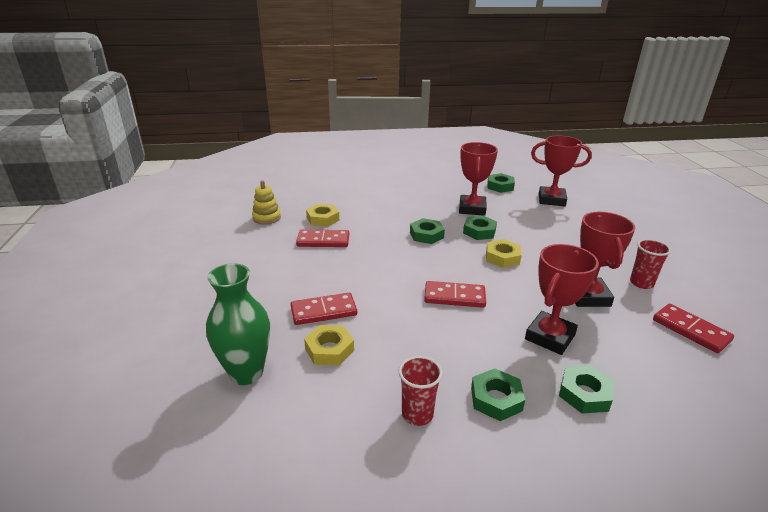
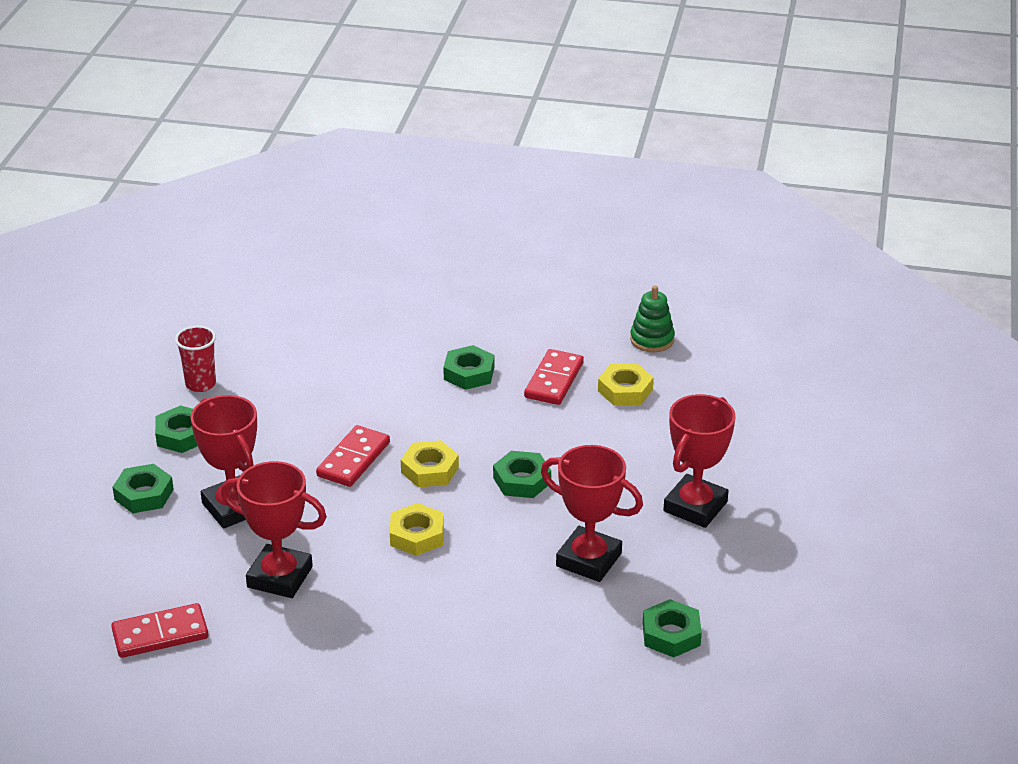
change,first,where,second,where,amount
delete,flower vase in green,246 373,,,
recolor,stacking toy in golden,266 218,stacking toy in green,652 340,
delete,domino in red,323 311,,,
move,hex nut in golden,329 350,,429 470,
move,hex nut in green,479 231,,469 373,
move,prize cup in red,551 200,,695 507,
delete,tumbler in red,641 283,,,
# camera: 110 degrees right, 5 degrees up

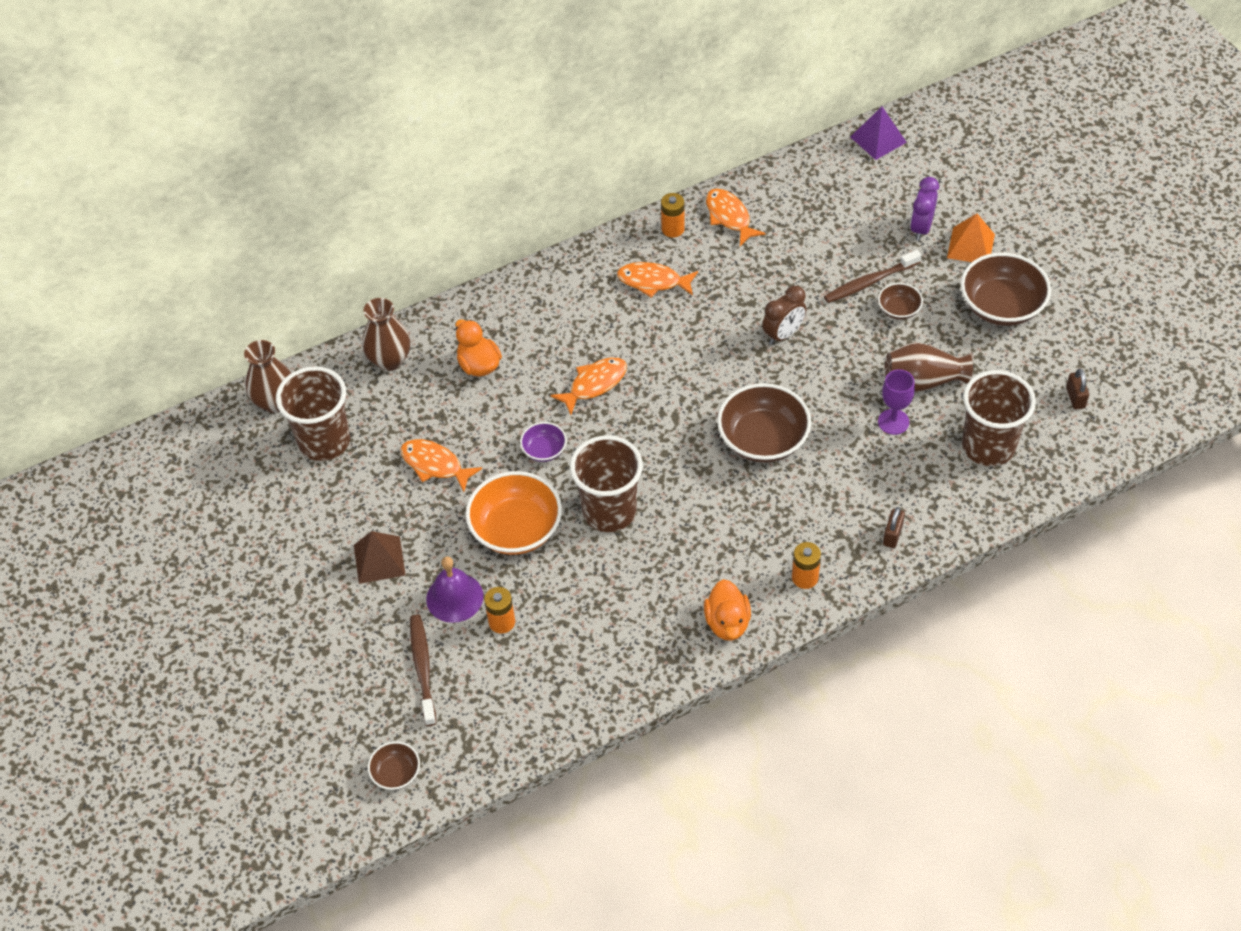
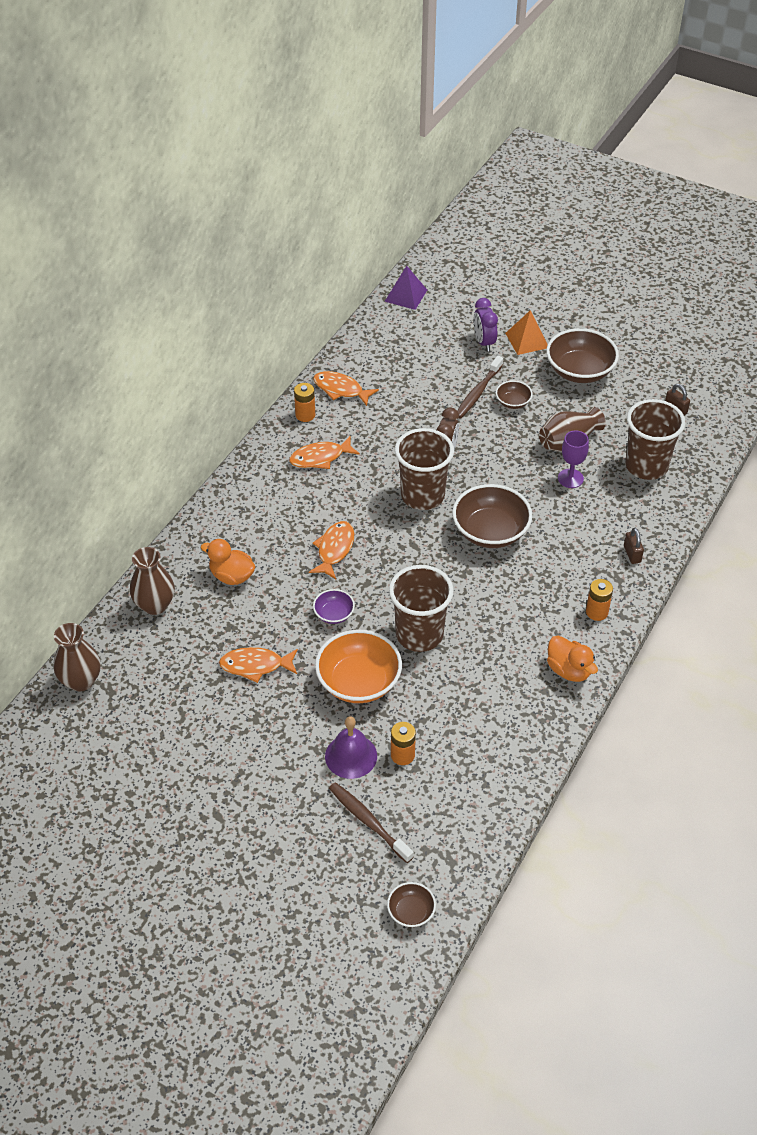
change,first,where,second,where,amount
move,tumbler in brown,324 441,,422 495,
delete,solid pyramid in brown,379 560,,,
# camera: 35 degrees left, 5 degrees down

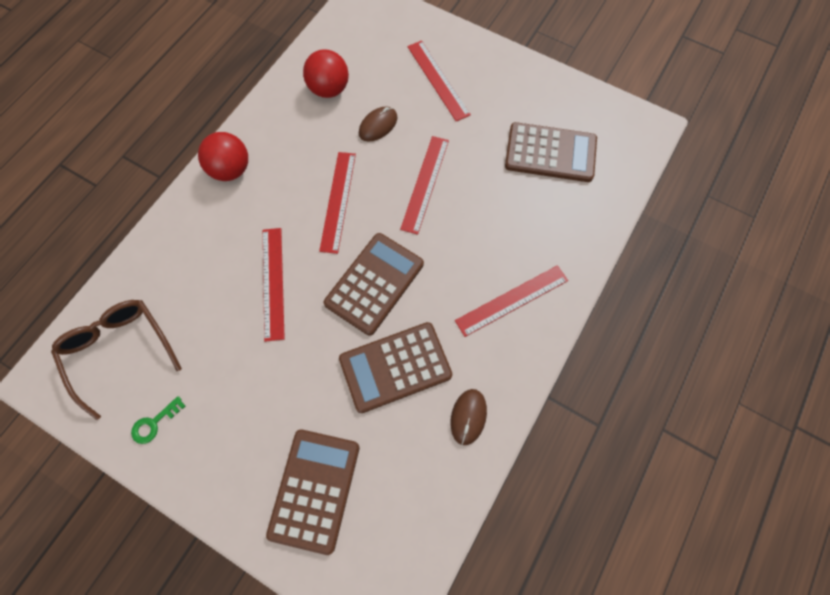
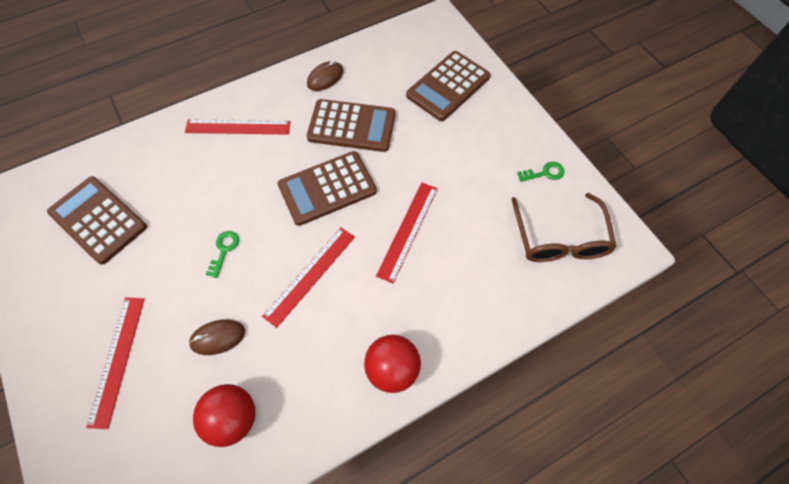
change,first,where,second,where,amount
replace,ruler in red,425 184,latchkey in green,224 250,
# camera: 150 degrees left, 5 degrees down

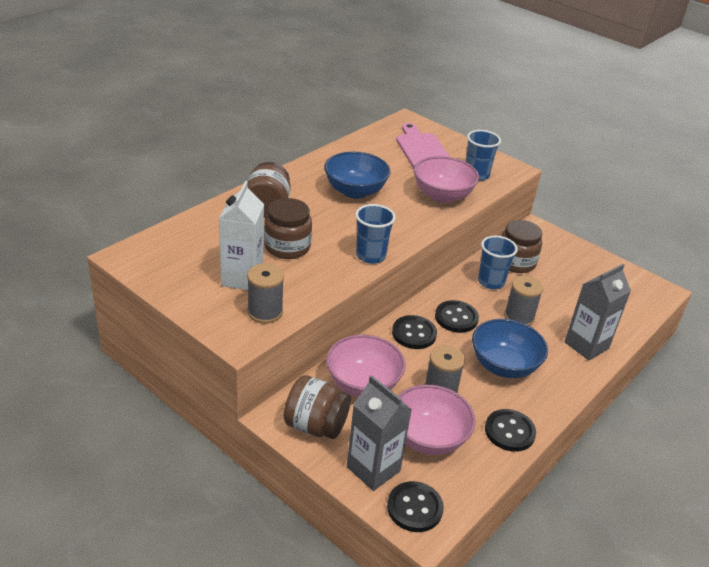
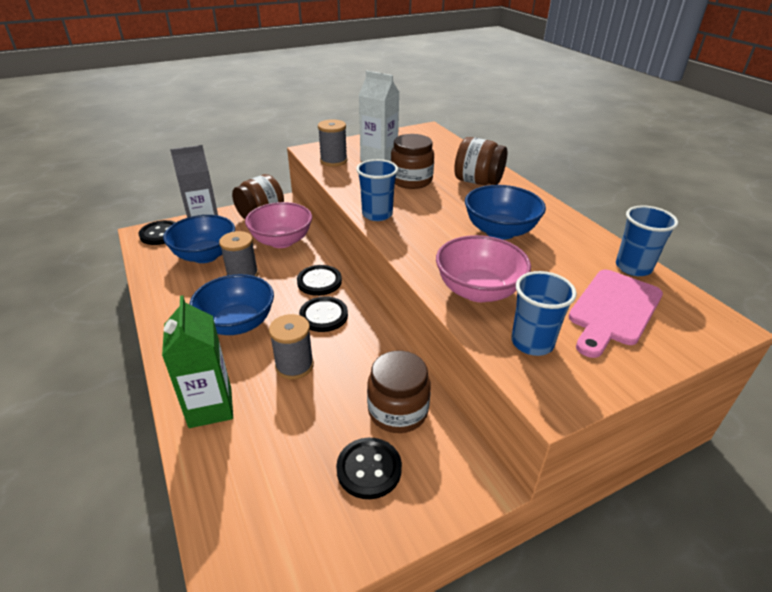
change,first,where,second,where,amount
rotate,cutting board in rosy,422 150,,613 310,120 degrees clockwise
recolor,deep dish in rosy,428 438,deep dish in blue,205 255,
move,tumbler in blue,491 282,,633 267,
move,sewing button in ebony,509 431,,369 469,
recolor,juice carton in ash-grey,586 345,juice carton in green,210 407,
# camera: 115 degrees right, 0 degrees up

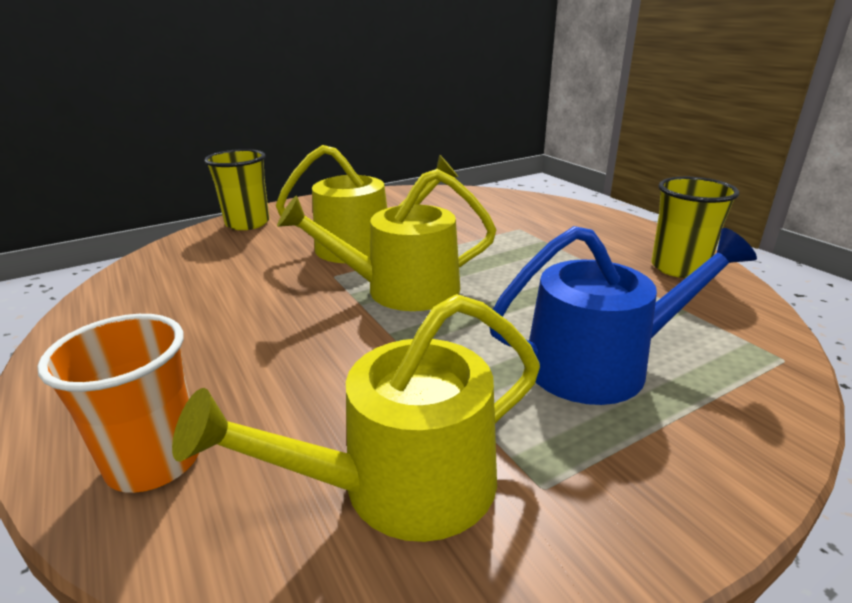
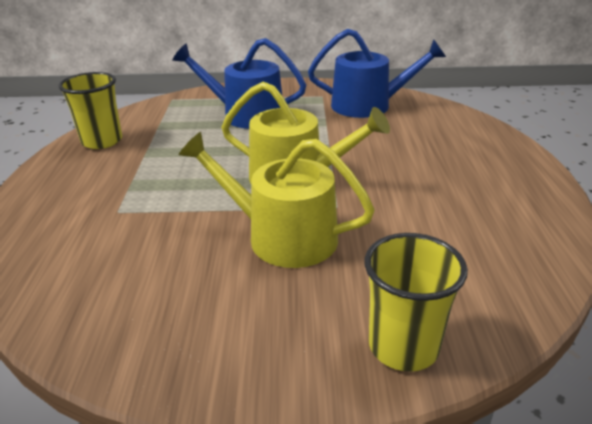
change,first,where,second,where,amount
delete,tumbler in orange,154 461,,,
recolor,sprinkling can in golden,400 485,sprinkling can in blue,368 105,
# camera: 150 degrees left, 5 degrees up

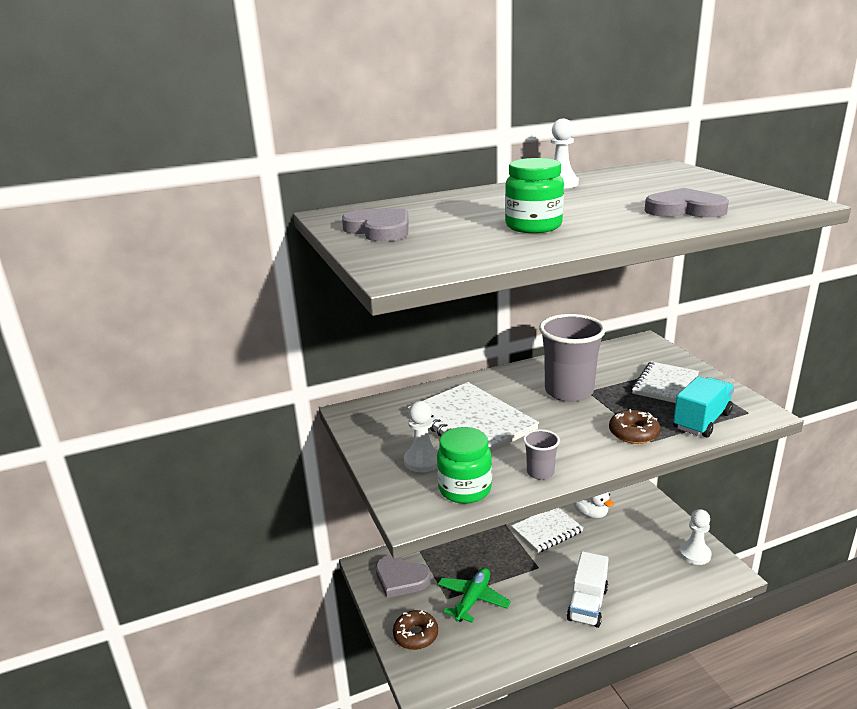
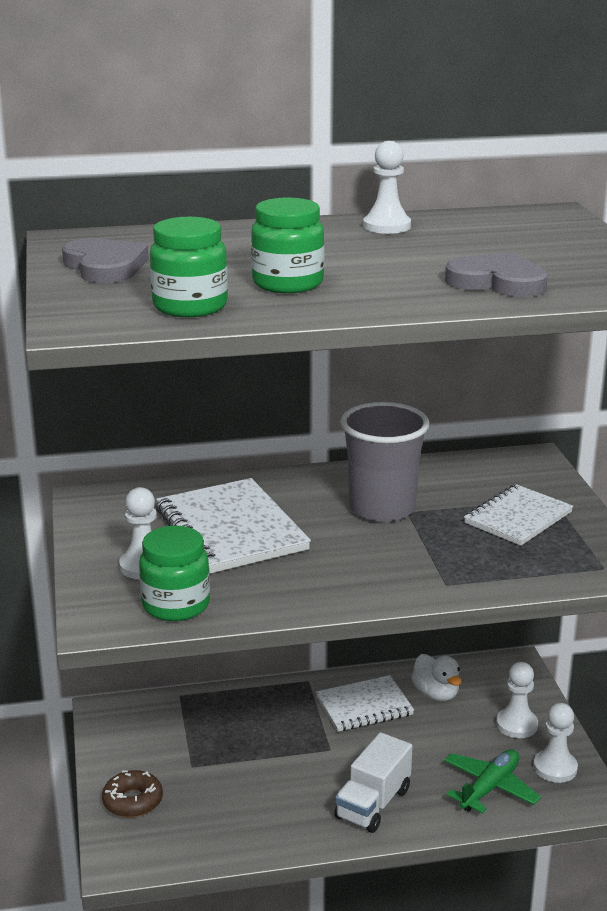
change,first,where,second,where,amount
delete,love heart in ash-grey,401 579,,,
move,aeroplane in green,473 599,,489 788,
delete,tumbler in ash-grey,540 472,,,
delete,glazed donut in brown,633 433,,,
delete,toy truck in aqua,701 421,,,
insert,,,jar in green,190 306,
insert,,,chess pawn in white,516 725,
# camera: 10 degrees right, 0 degrees up

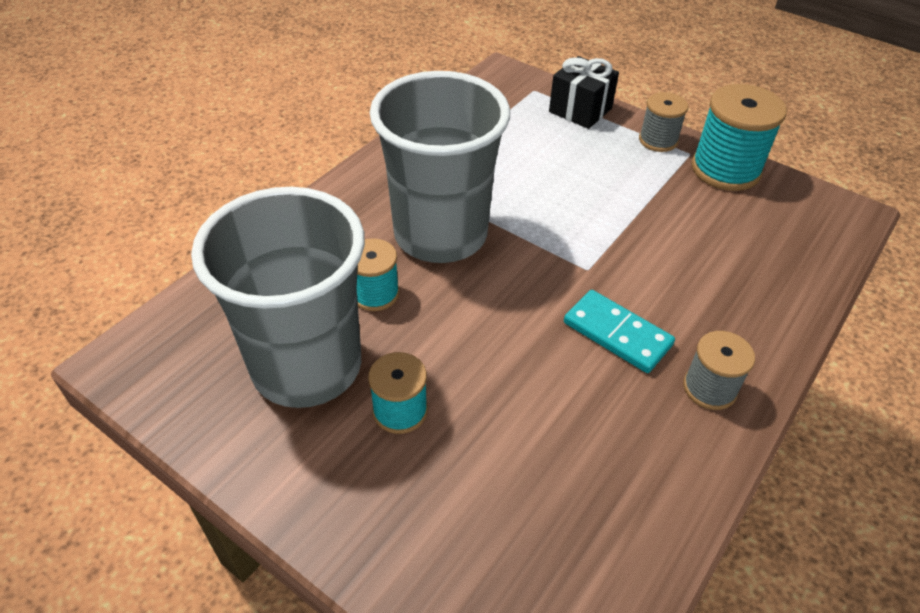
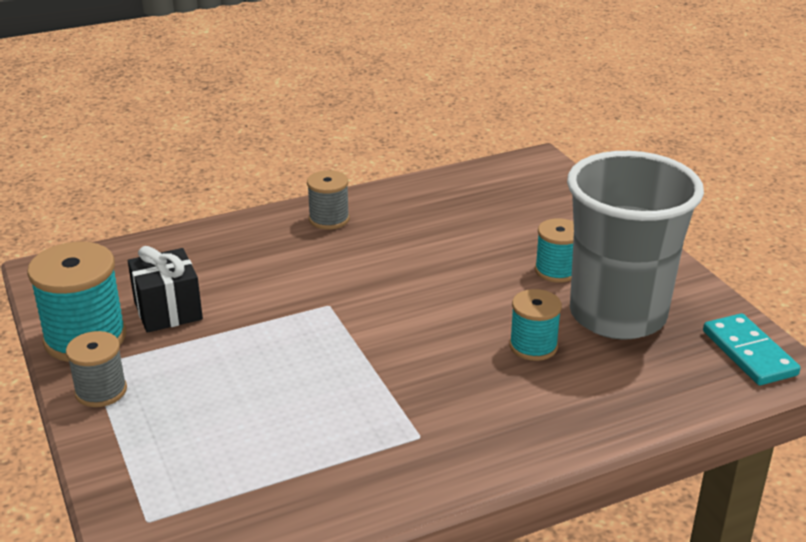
change,first,where,second,where,amount
delete,tumbler in ash-grey,440 235,,,
move,gift in ebony,580 110,,168 310,
move,domino in aqua,617 334,,749 353,
# camera: 150 degrees left, 15 degrees down

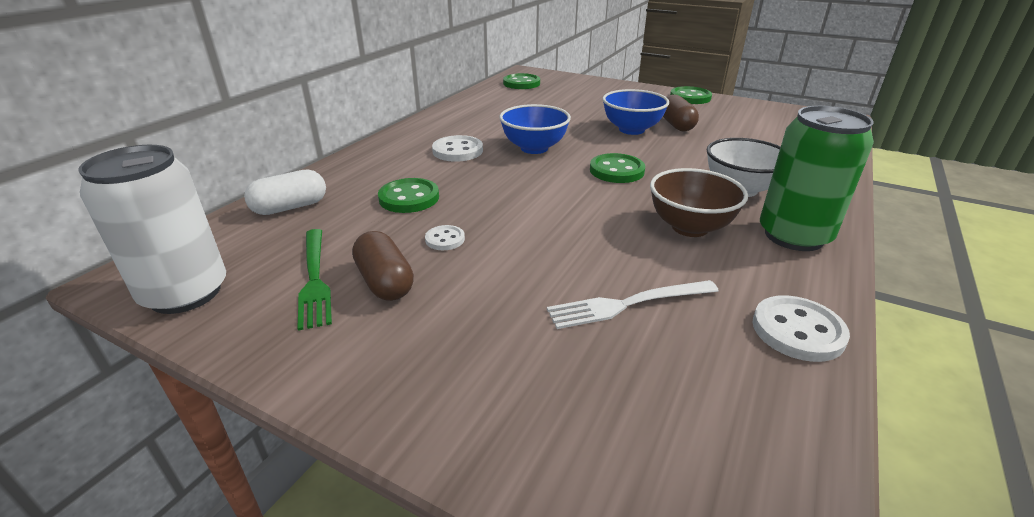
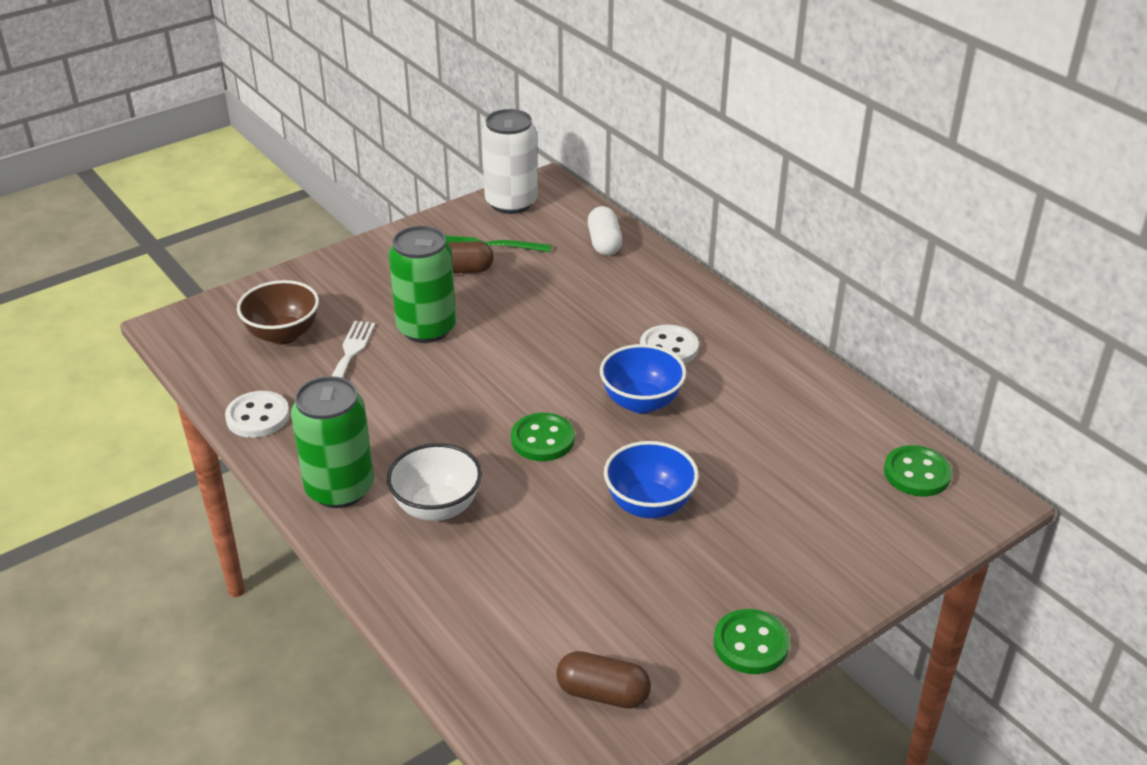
change,first,where,second,where,amount
delete,sewing button in green,409 198,,,
delete,sewing button in white,445 239,,,
move,deep dish in brown,690 227,,283 334,
move,capsule in brown,676 125,,603 693,
insert,,,tin in green,426 328,
# camera: 115 degrees right, 5 degrees up

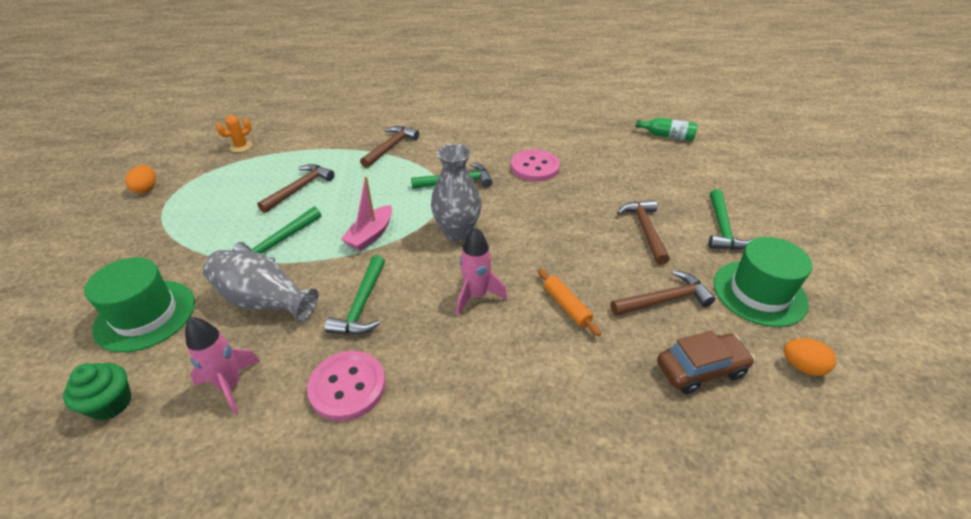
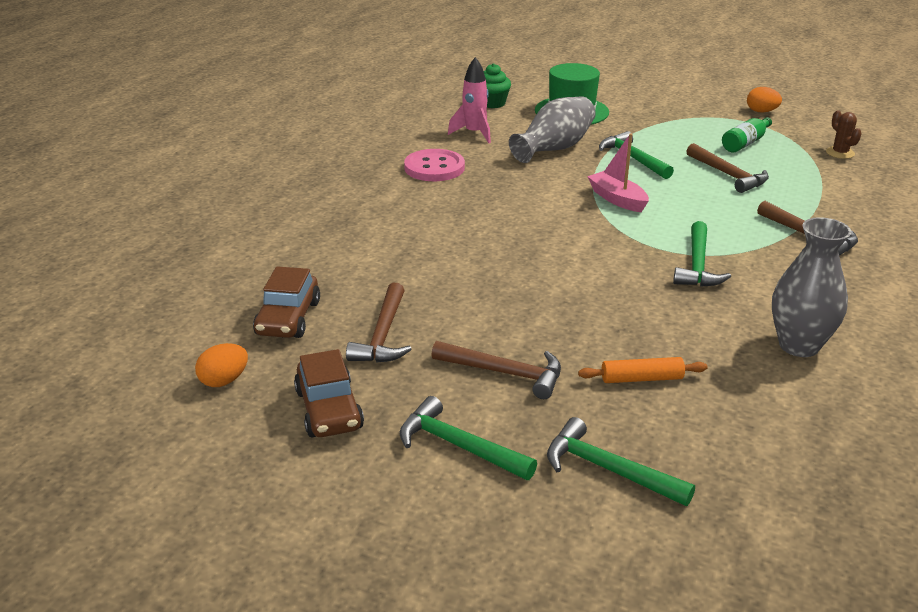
change,first,where,second,where,amount
recolor,cactus in orange,241 146,cactus in brown,840 153,
move,claw hammer in green,362 305,,608 469,
move,flower vase in ash-grey,457 232,,799 345,
delete,rocket in rosy,476 296,,,
delete,sewing button in rosy,535 167,,,
move,pastry roller in orange,566 306,,641 378,
move,bottle in green,667 136,,745 143,
replace,top hat in green,759 293,car in brown,329 410,
# camera: 115 degrees right, 10 degrees down

